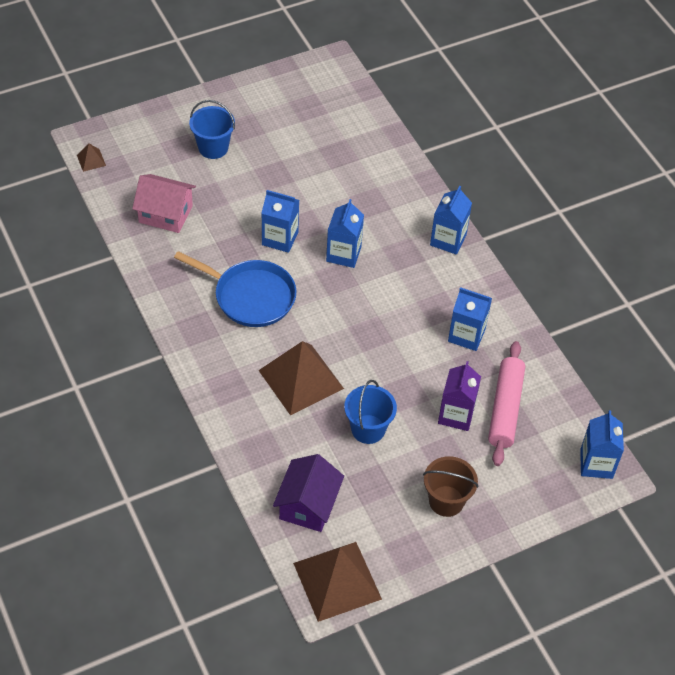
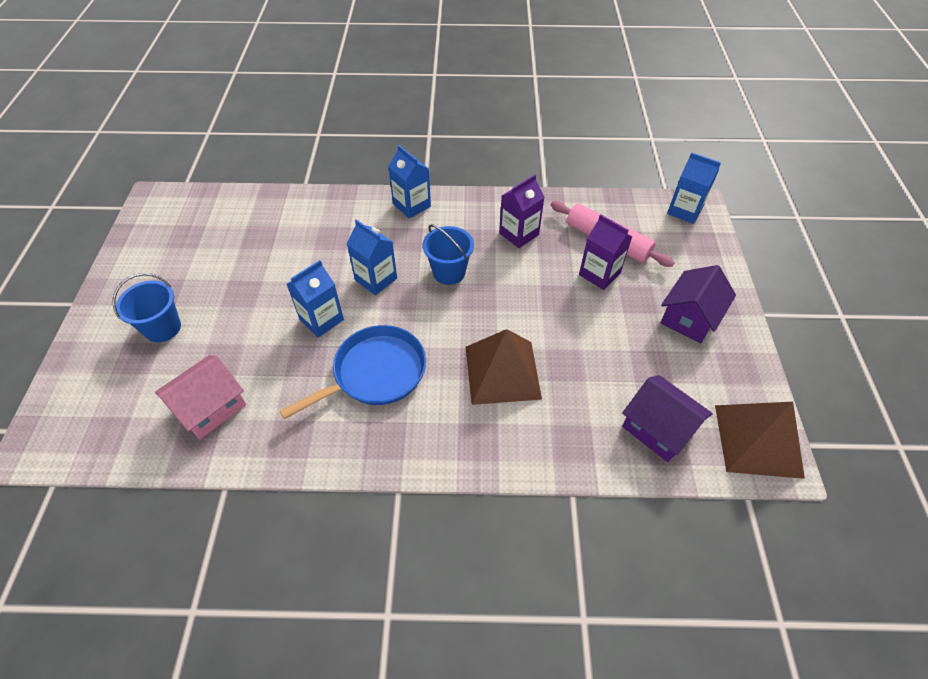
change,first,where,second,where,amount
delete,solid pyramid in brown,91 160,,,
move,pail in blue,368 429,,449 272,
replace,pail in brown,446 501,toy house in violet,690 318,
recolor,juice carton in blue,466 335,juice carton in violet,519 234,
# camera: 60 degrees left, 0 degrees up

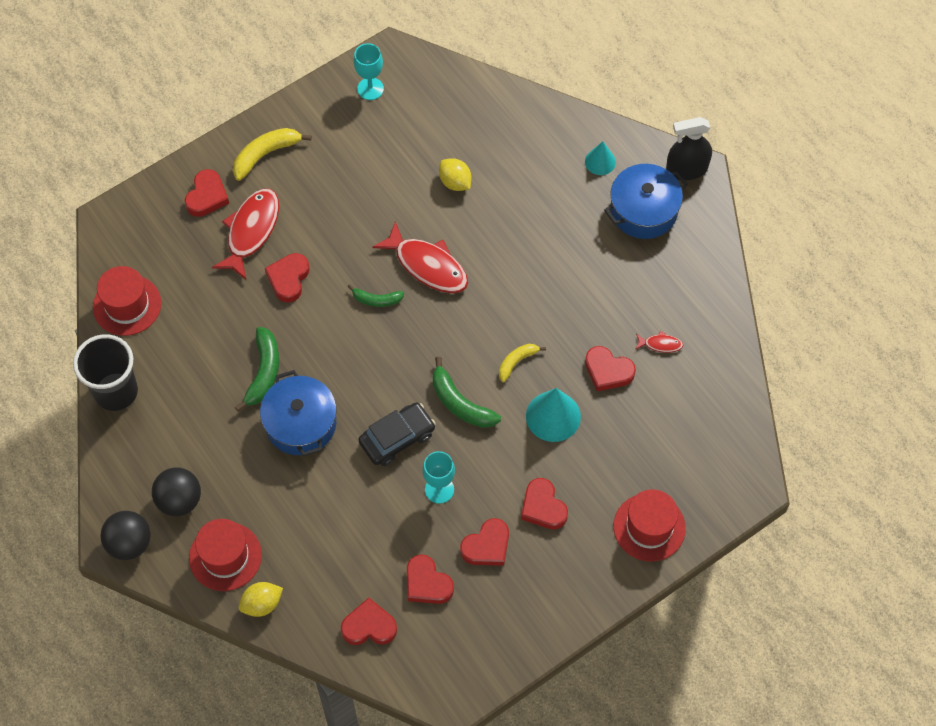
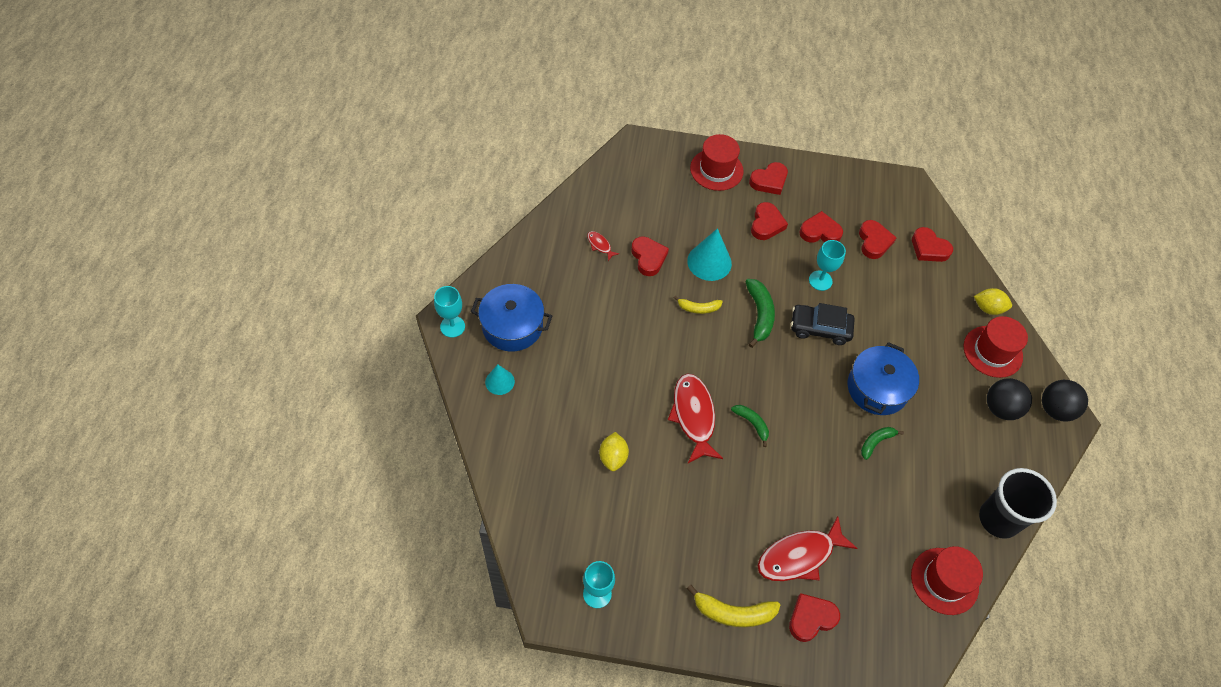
change,first,where,second,where,amount
resize,banana in green,263 372,,876 442,x0.62
move,love heart in red,288 279,,769 181,
replace,spray cleaner in ebony,686 169,goblet in aqua,452 326,
# camera: 140 degrees left, 5 degrees down

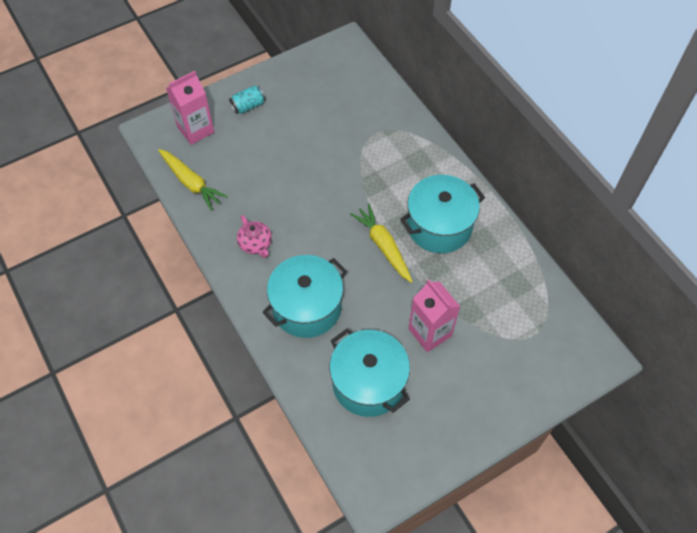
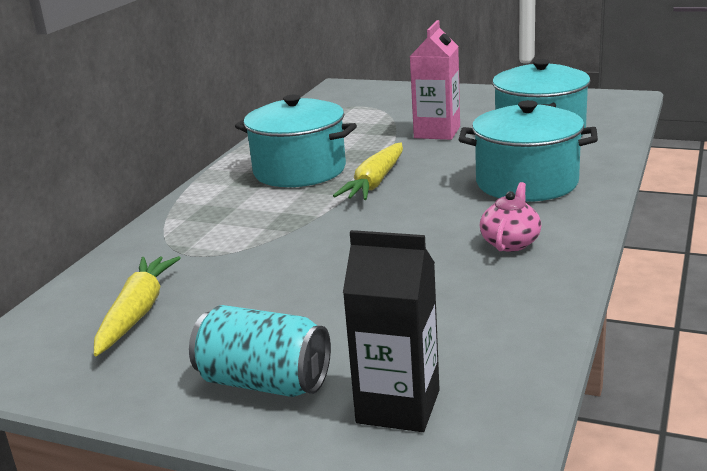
change,first,where,second,where,amount
move,toy carrot in golden,191 183,,137 313,
recolor,juice carton in rosy,196 130,juice carton in ebony,398 406,
resize,tin in aqua,248 106,,264 382,x1.60
# camera: 125 degrees left, 35 degrees down

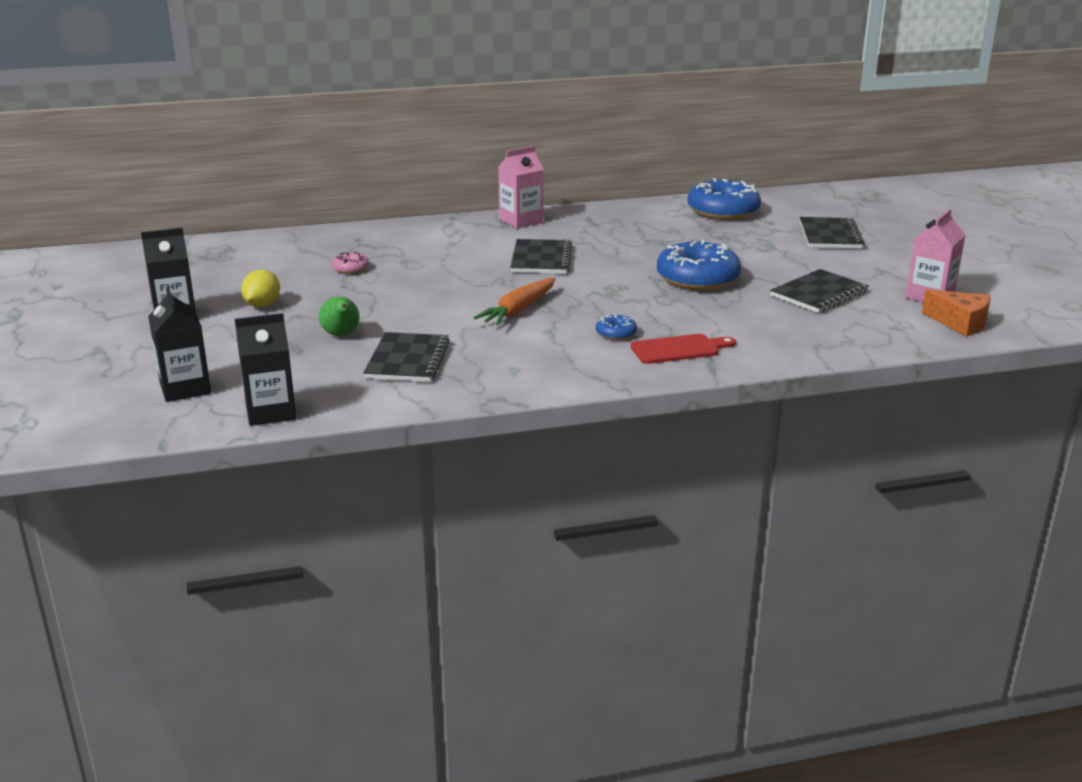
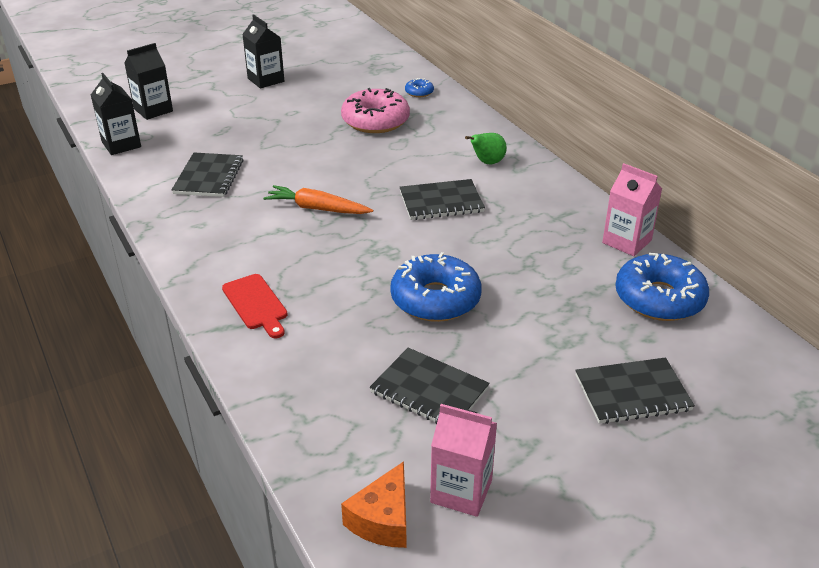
change,first,where,second,where,amount
delete,toy lemon in golden,262 305,,,
move,pear fruit in green,341 335,,487 162,
resize,glazed donut in rosy,350 268,,375 121,x2.23
rotate,notebook in ebony,407 360,,209 177,75 degrees counterclockwise
move,juice carton in rosy,521 221,,626 241,
move,glazed donut in blue,616 333,,419 92,
# camera: 75 degrees right, 10 degrees up

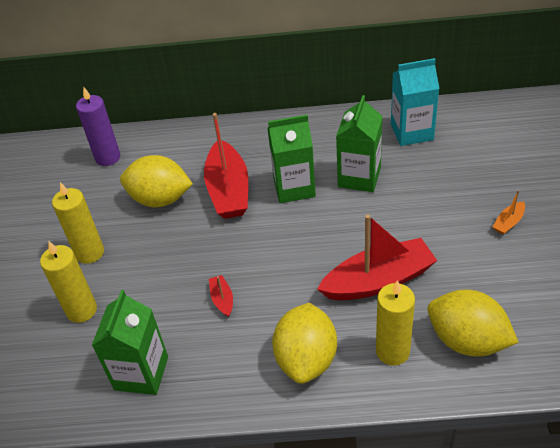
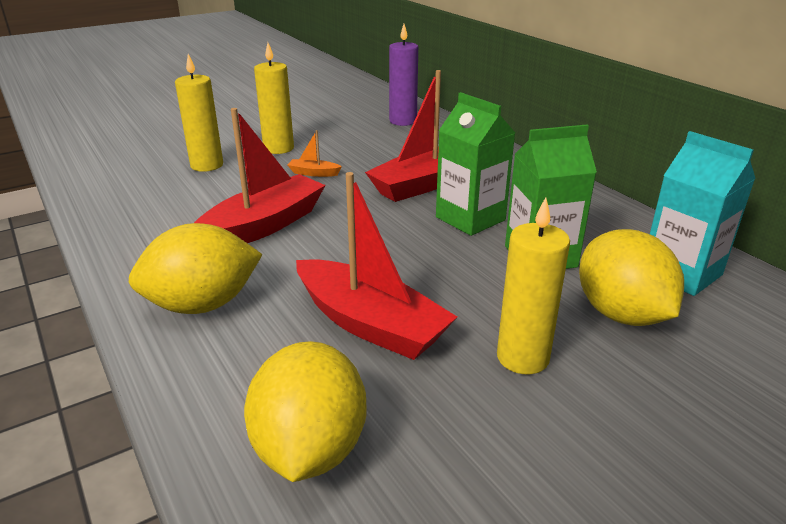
change,first,where,second,where,amount
delete,juice carton in green,141 373,,,
move,toy lemon in golden,160 199,,621 314,
resize,sailboat in red,222 299,,263 226,x2.35
move,wax candle in golden,392 351,,522 357,
move,sailboat in orange,508 222,,314 173,
# camera: 55 degrees right, 15 degrees down

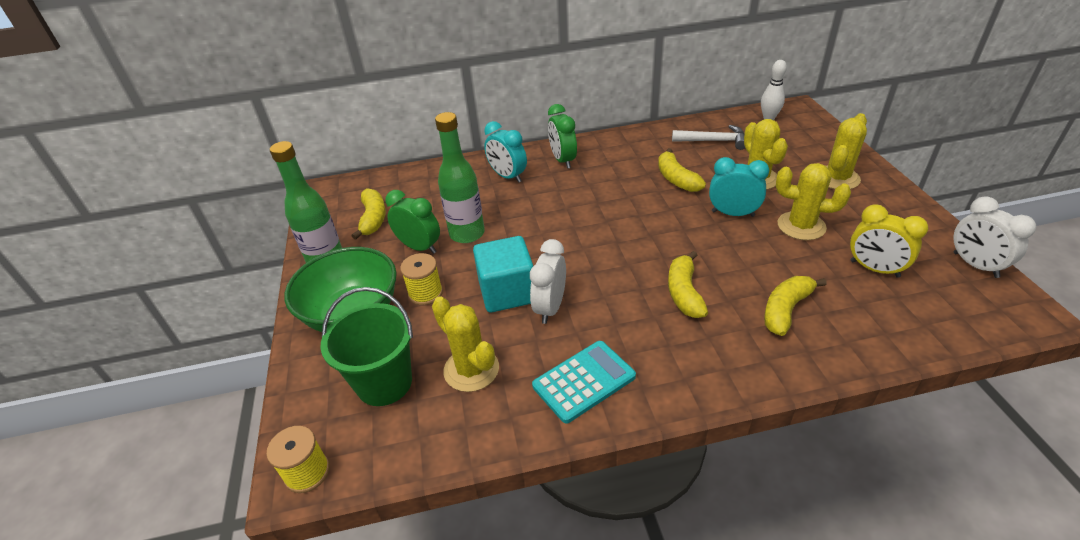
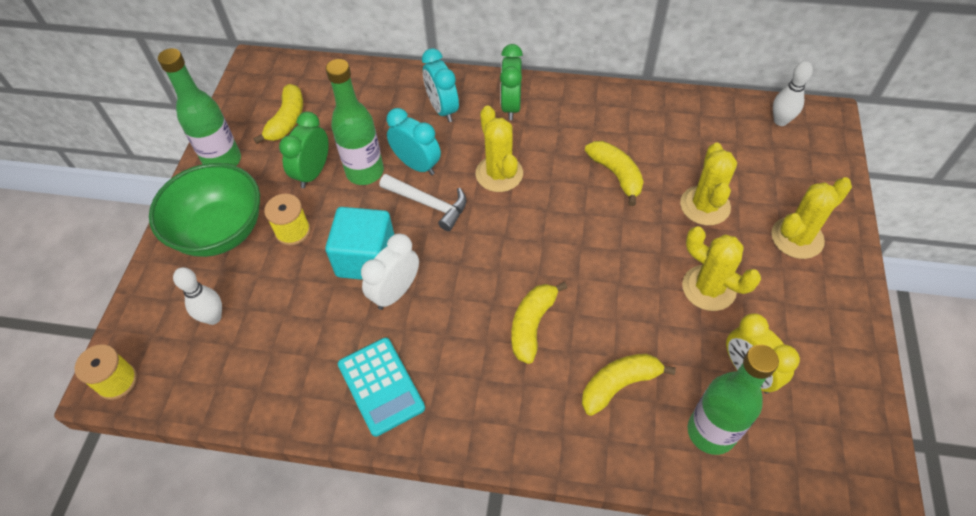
change,first,where,second,where,amount
replace,pail in green,384 383,skittle in white,213 317,
rotate,clock in green,419 247,,313 173,120 degrees counterclockwise
move,cactus in golden,471 369,,499 174,
rotate,pocket calculator in aqua,584 381,,381 386,75 degrees clockwise
rotate,banana in golden,676 179,,616 175,150 degrees clockwise
move,claw hammer in white,713 141,,428 204,
move,clock in aqua,733 213,,417 165,
delete,clock in white,975 265,,,
insert,,,bottle in green,711 432,
# camera: 20 degrees right, 15 degrees up

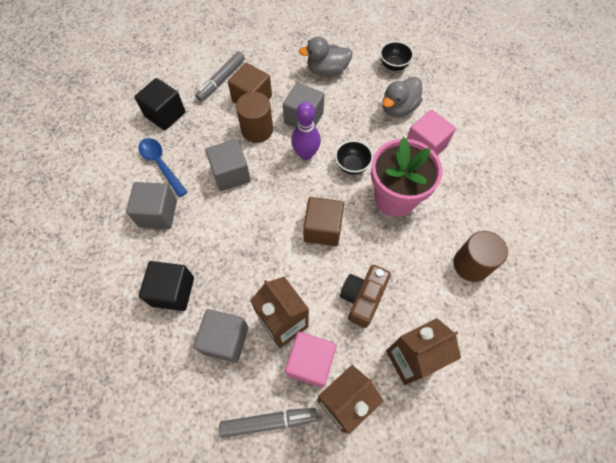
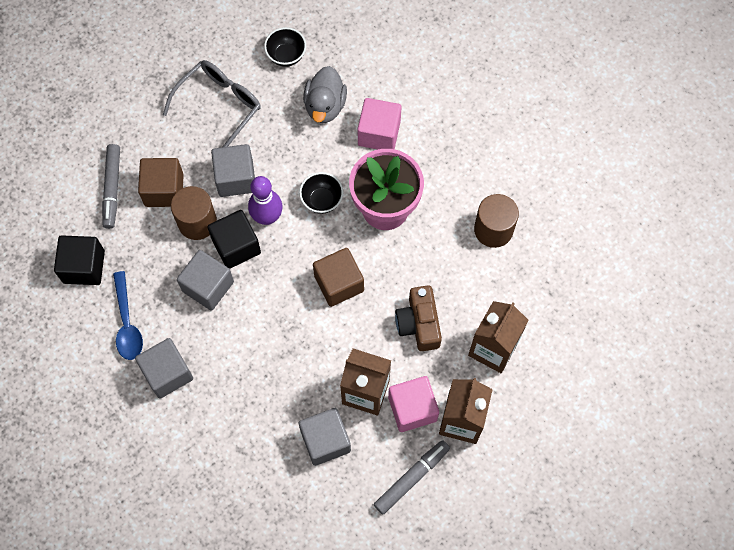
change,first,where,second,where,amount
rotate,tablespoon in blue,161 164,,127 323,120 degrees counterclockwise
move,cube in ebony,173 291,,236 246,
replace,rubber duck in ash-grey,327 71,eyeglasses in ash-grey,219 106,
# camera: 35 degrees left, 5 degrees up

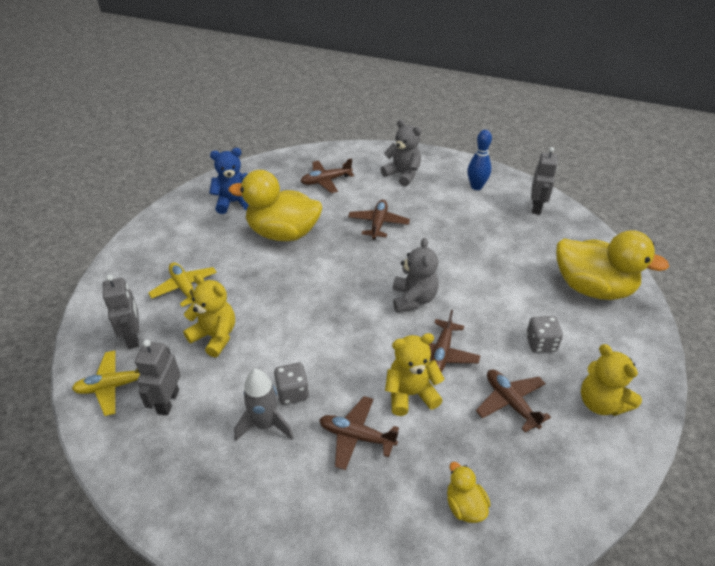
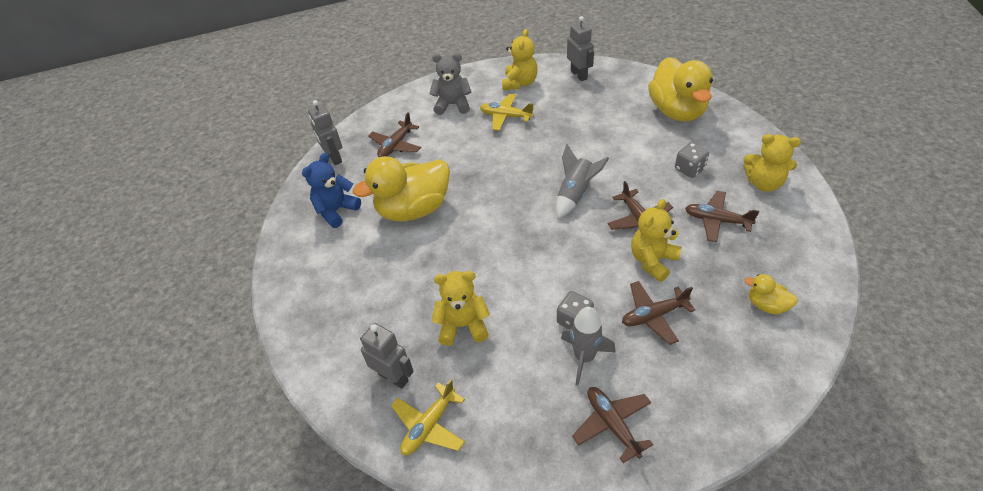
change,first,where,second,where,amount
move,robot in ash-grey,168 402,,334 158,
move,aeroplane in golden,185 288,,506 116,
move,aeroplane in brown,378 224,,612 424,
replace,teddy in ash-grey,413 299,rocket in ash-grey,575 194,
replace,skittle in blue,476 186,teddy in golden,519 83,
rotate,rubber duck in golden,592 288,,677 111,90 degrees clockwise
# camera: 35 degrees left, 5 degrees up

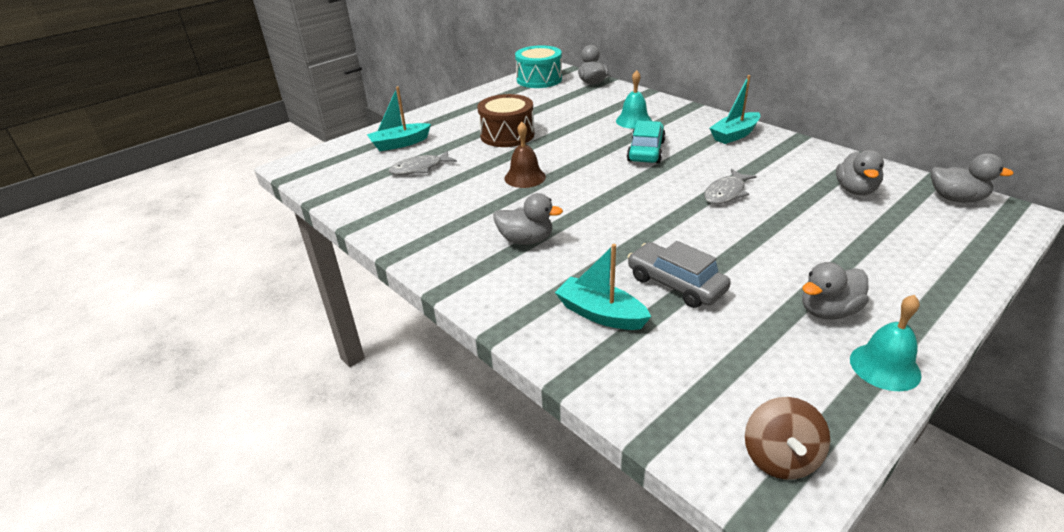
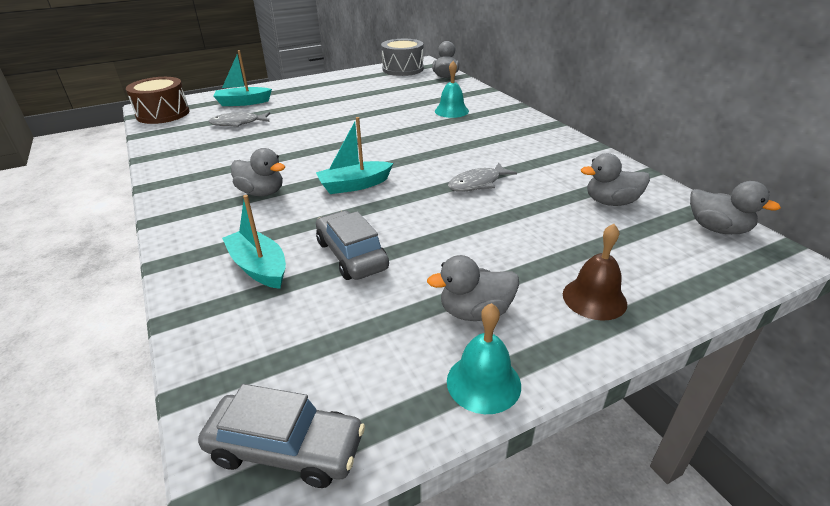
change,first,where,second,where,amount
move,toy drum in brown,507 135,,163 114,
move,bell in brown,525 177,,594 298,
recolor,toy drum in aqua,539 79,toy drum in ash-grey,403 69,
delete,car in aqua,646 151,,,
move,sailboat in aqua,734 135,,354 185,
replace,whirligig in brown,780 458,car in ash-grey,286 448,
rotate,rubber duck in ash-grey,855 190,,611 202,60 degrees clockwise
# camera: 15 degrees right, 0 degrees up

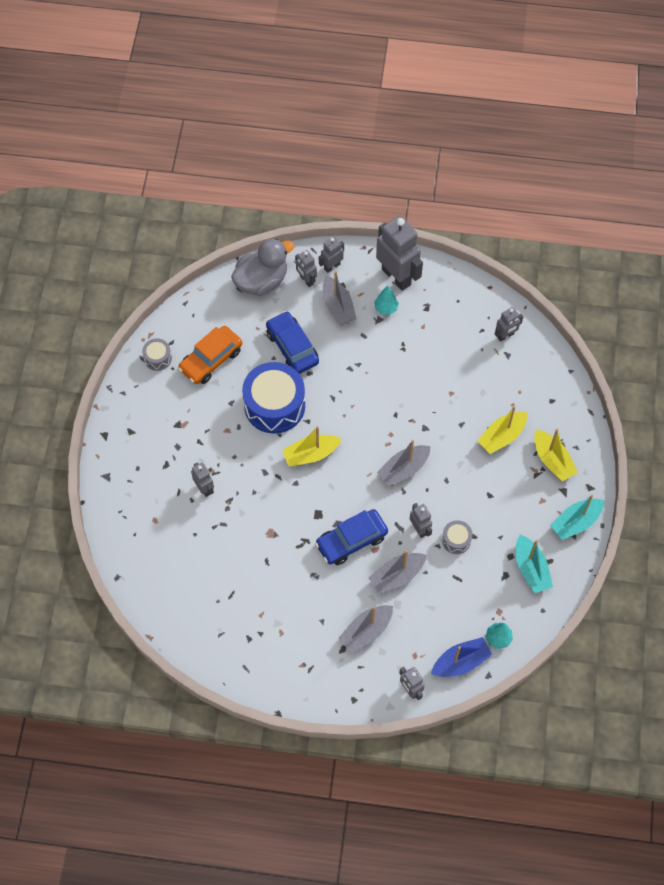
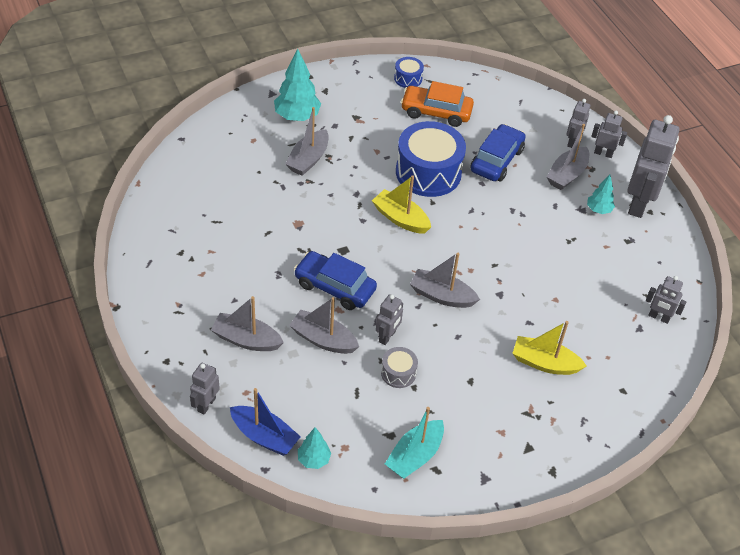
change,first,where,second,where,amount
recolor,toy drum in ash-grey,158 358,toy drum in blue,408 78,
replace,robot in ash-grey,204 488,sailboat in ash-grey,308 159,
delete,rubber duck in ash-grey,262 281,,,
delete,sailboat in golden,552 460,,,
delete,sailboat in aqua,575 522,,,
insert,,,toy tree in aqua,297 116,
# camera: 55 degrees right, 15 degrees down

